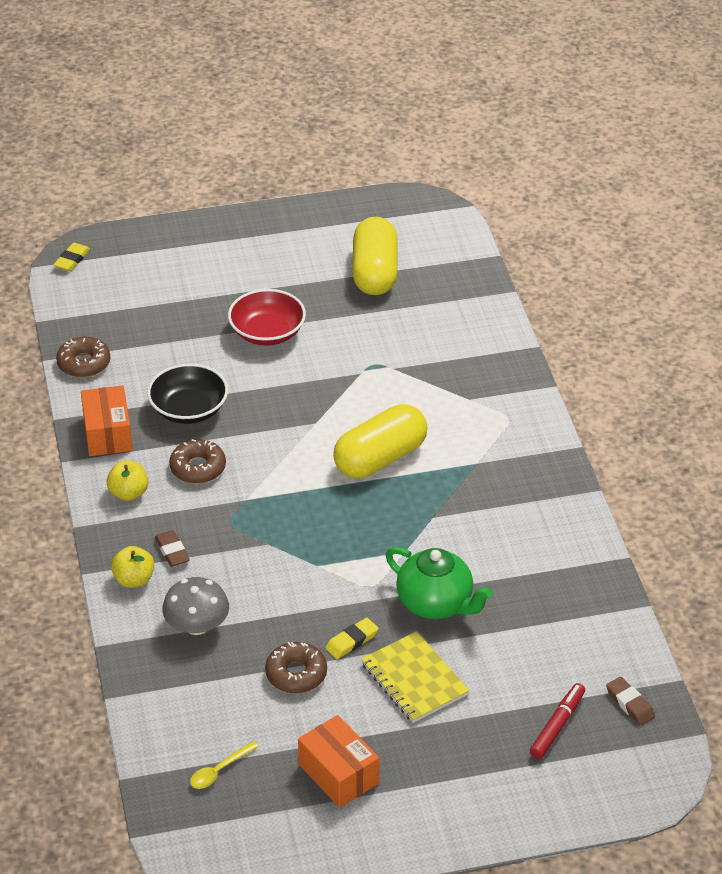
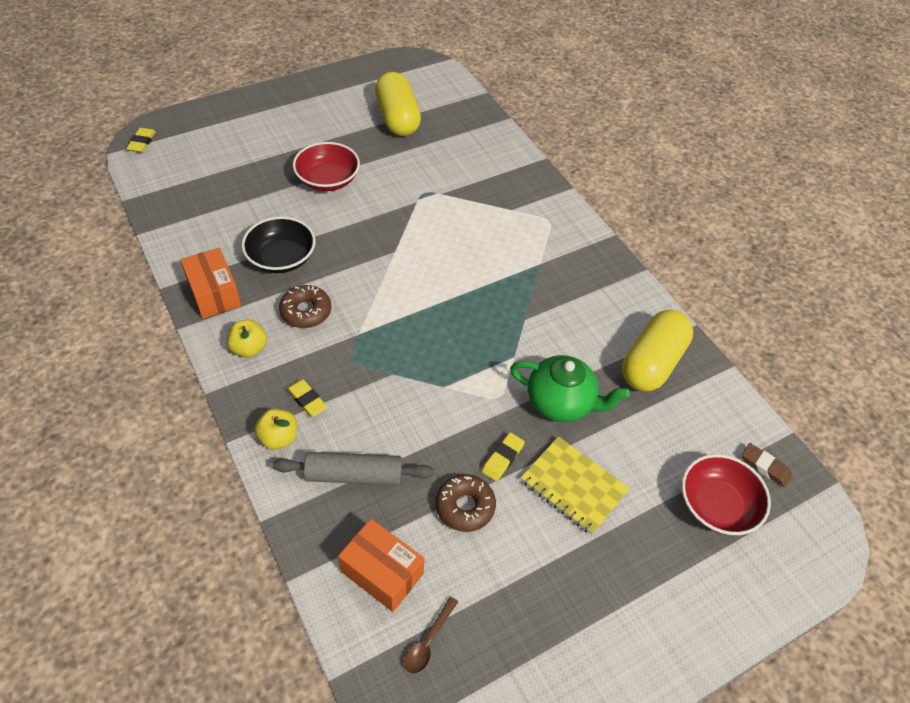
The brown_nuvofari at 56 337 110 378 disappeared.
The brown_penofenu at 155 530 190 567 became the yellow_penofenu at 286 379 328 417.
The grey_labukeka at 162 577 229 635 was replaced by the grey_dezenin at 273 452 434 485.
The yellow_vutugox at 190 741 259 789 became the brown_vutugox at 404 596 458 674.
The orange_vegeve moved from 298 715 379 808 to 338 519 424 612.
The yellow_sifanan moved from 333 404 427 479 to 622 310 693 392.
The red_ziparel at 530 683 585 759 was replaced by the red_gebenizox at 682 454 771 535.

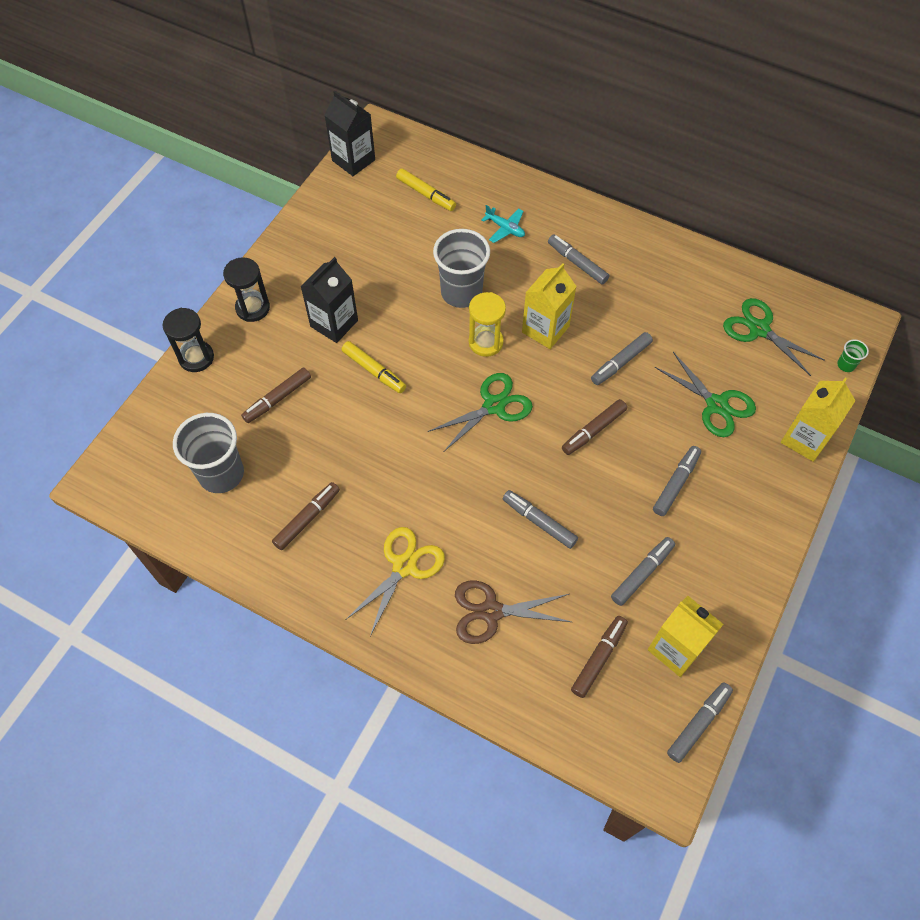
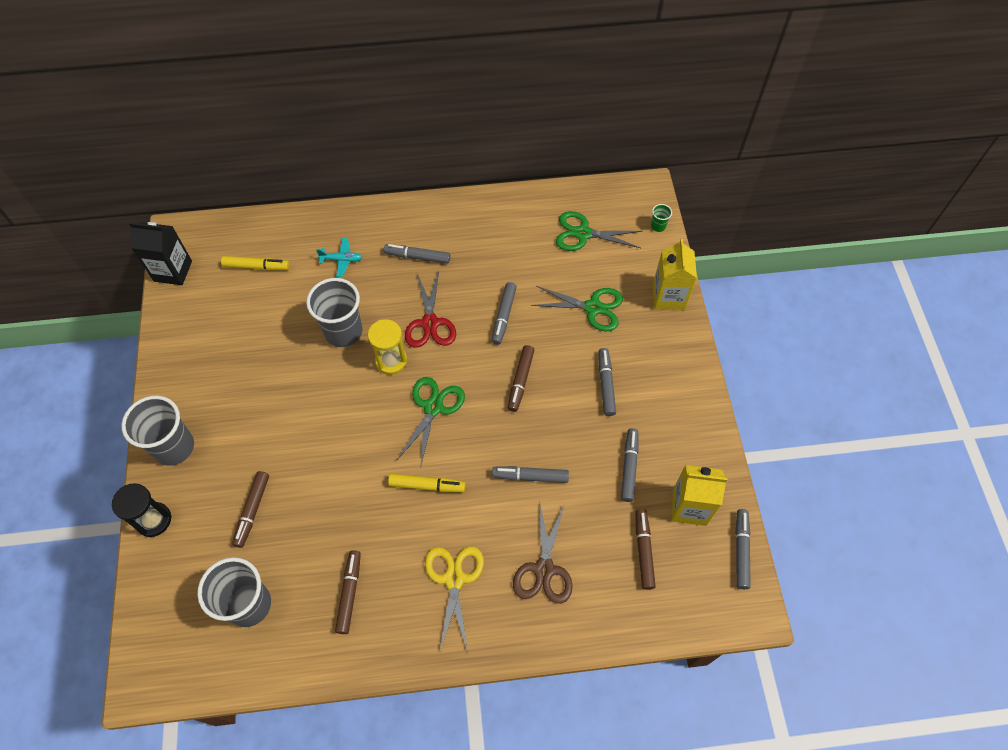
The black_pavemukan at 223 257 270 322 was replaced by the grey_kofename at 121 396 194 466.
The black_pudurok at 301 257 358 343 disappeared.
The yellow_ziparel moved from 342 341 406 393 to 388 474 466 492.
The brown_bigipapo at 455 580 571 644 turned 45 degrees counterclockwise.
The yellow_pudurok at 522 263 577 349 was replaced by the red_bigipapo at 405 271 456 348.

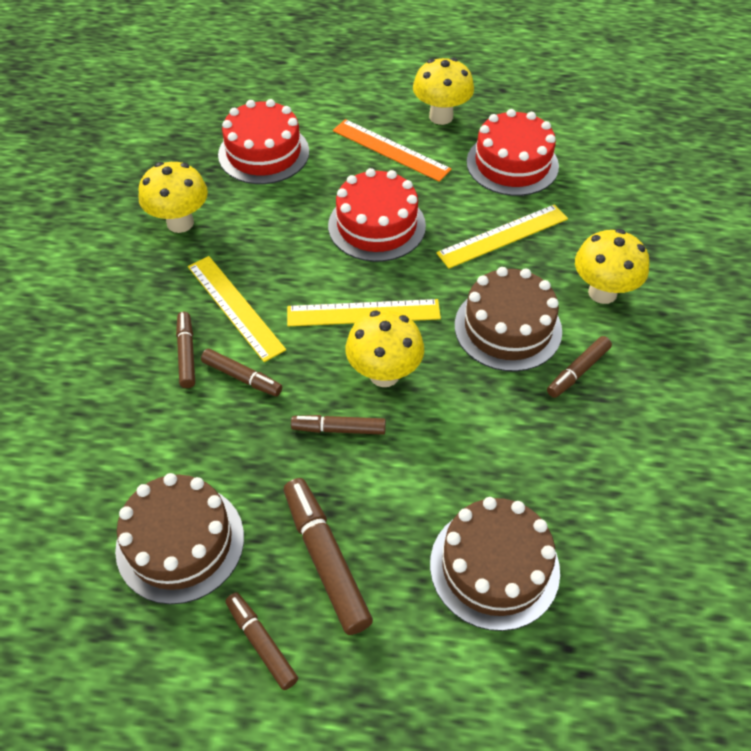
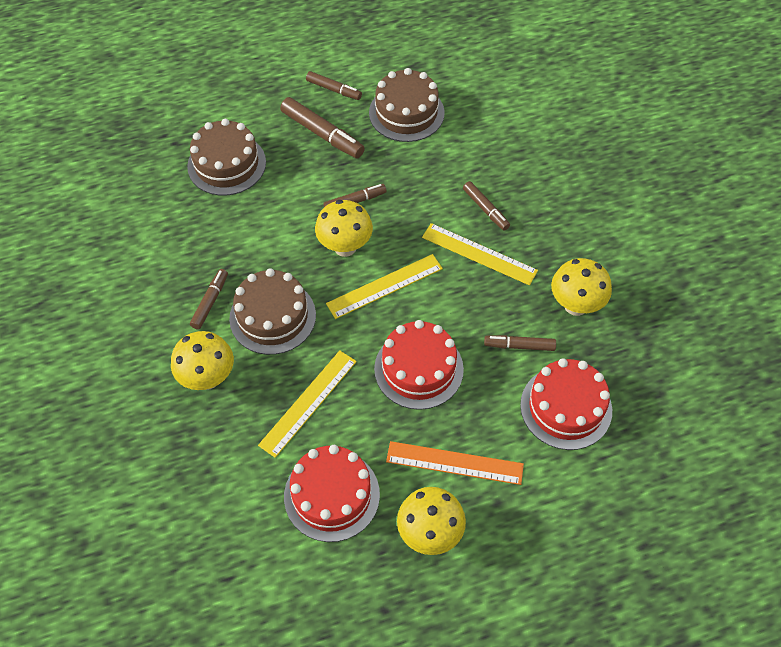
The brown_ziparel moved from 201 349 282 396 to 484 335 556 351.

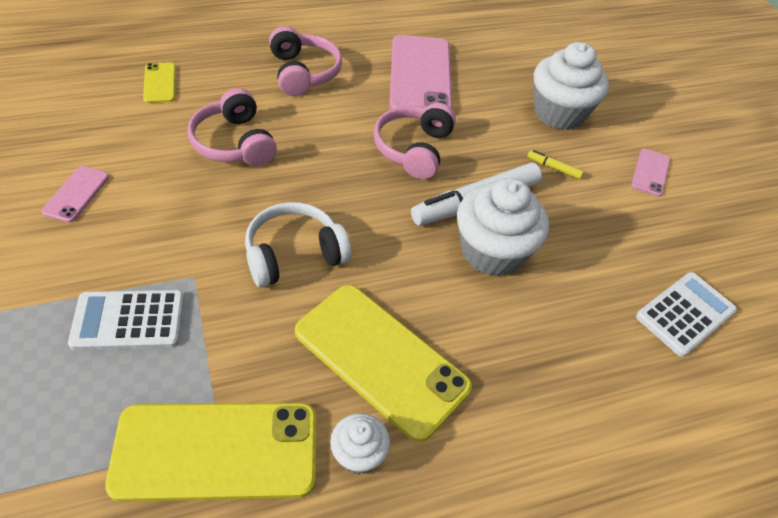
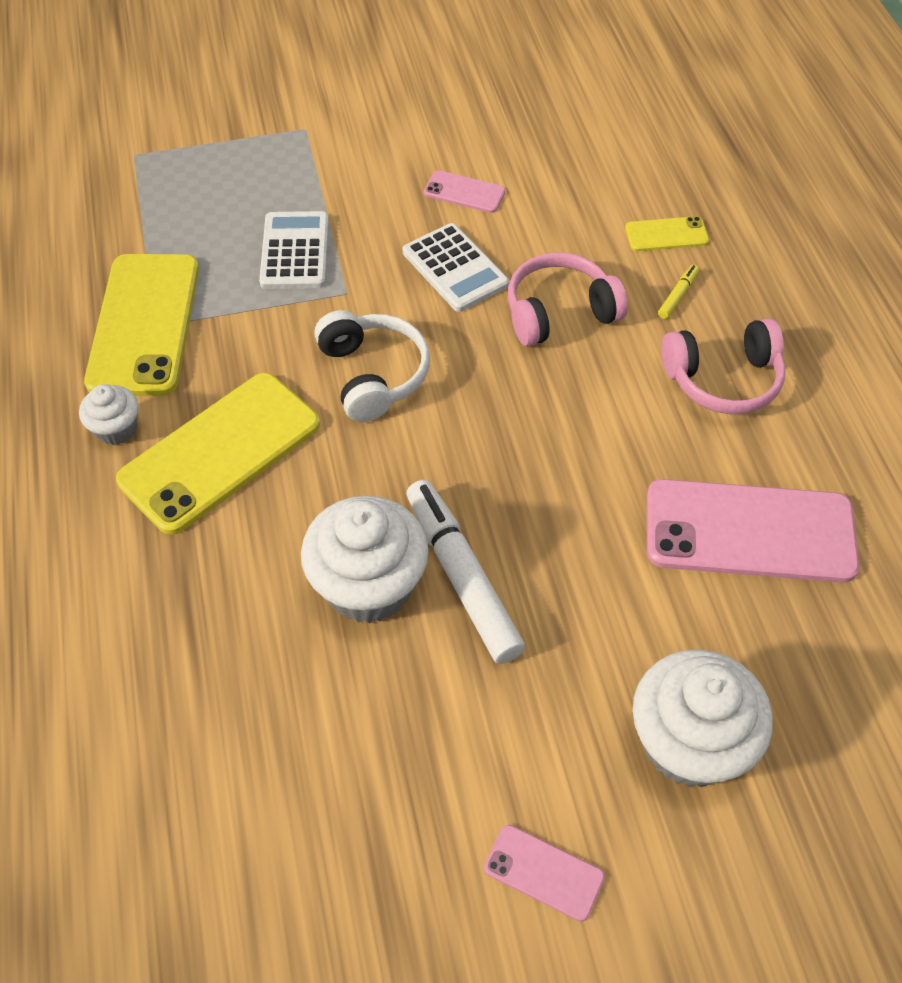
The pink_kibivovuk at 373 103 456 179 disappeared.
The yellow_ziparel moved from 527 150 584 179 to 658 265 699 319.
The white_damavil moved from 636 272 737 357 to 403 223 509 312.

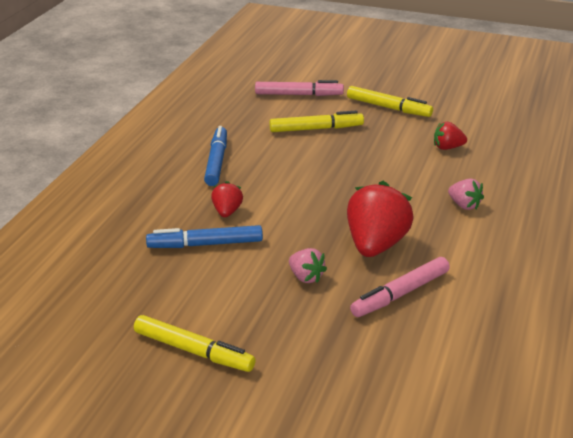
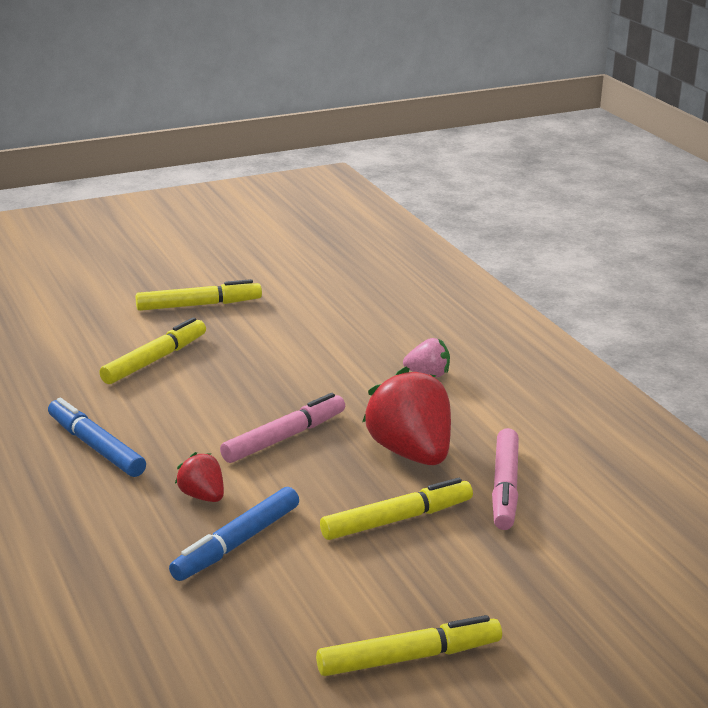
The pink_ziparel moved from 255 80 344 96 to 220 393 345 463.
The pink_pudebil at 289 248 327 283 was replaced by the yellow_ziparel at 320 478 473 540.
The red_pudebil at 434 122 467 150 disappeared.

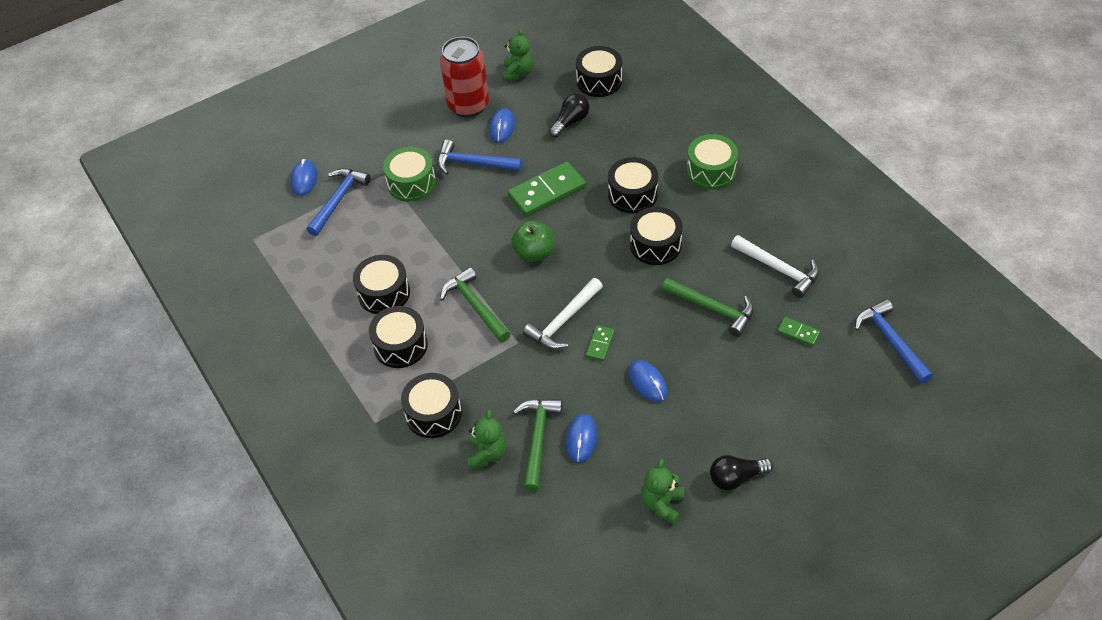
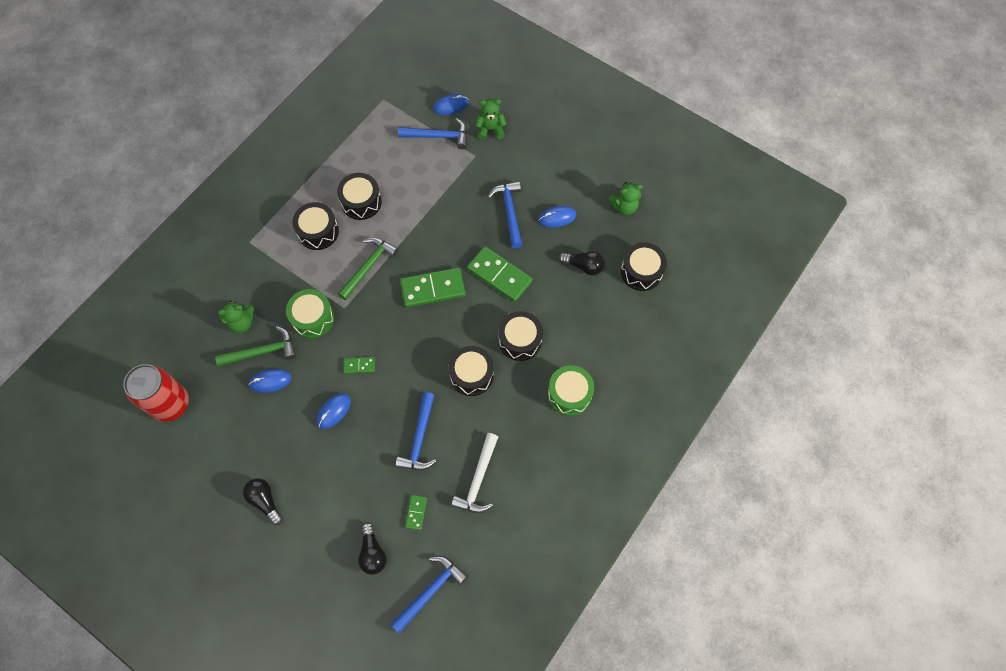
The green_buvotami moved from 383 147 436 202 to 286 289 334 338.
The black_buvotami at 401 373 462 438 disappeared.
The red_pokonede moved from 440 36 489 118 to 123 364 189 422.
The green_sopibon at 511 221 554 262 was replaced by the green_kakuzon at 400 268 466 308.
The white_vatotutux at 523 278 603 349 disappeared.
The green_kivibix moved from 641 459 684 524 to 475 99 507 140.
The green_vatotutux at 662 278 754 337 became the blue_vatotutux at 395 392 437 470.
The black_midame at 358 522 387 575 appeared.

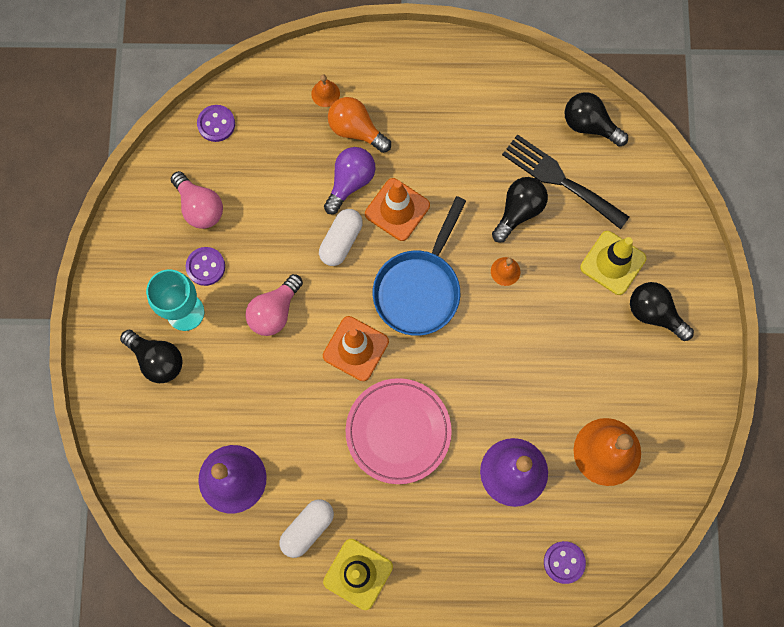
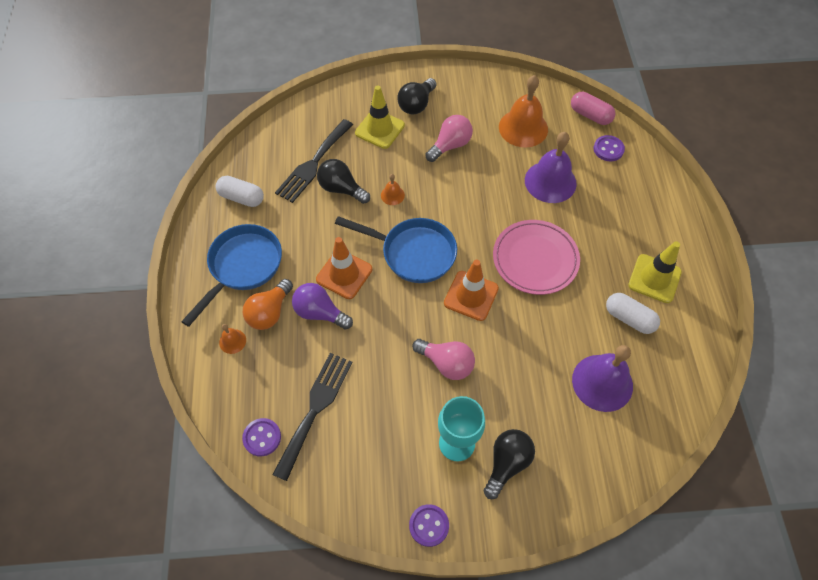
The pink_midame moved from 171 171 223 229 to 425 115 473 162.
The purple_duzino moved from 186 247 225 286 to 409 504 449 547.
The white_sifanan moved from 319 209 363 266 to 216 176 264 207.
The black_midame at 565 93 628 147 disappeared.
The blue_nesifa at 181 224 282 327 appeared.
The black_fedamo at 272 353 353 481 appeared.
The pink_sifanan at 571 92 615 125 appeared.

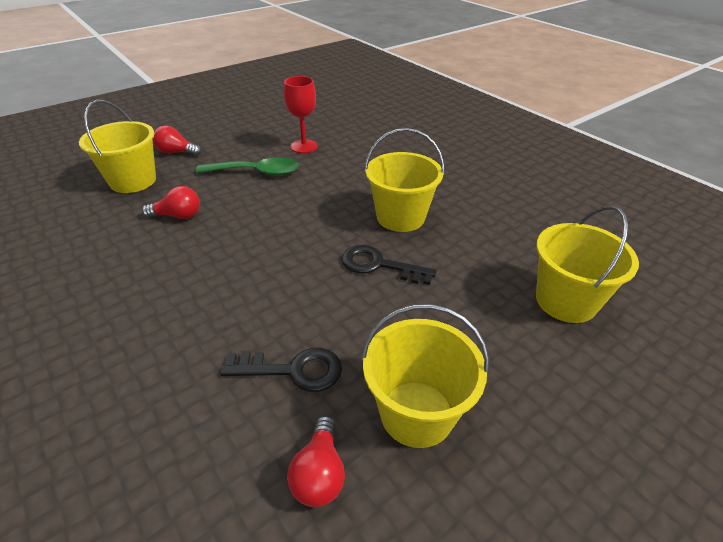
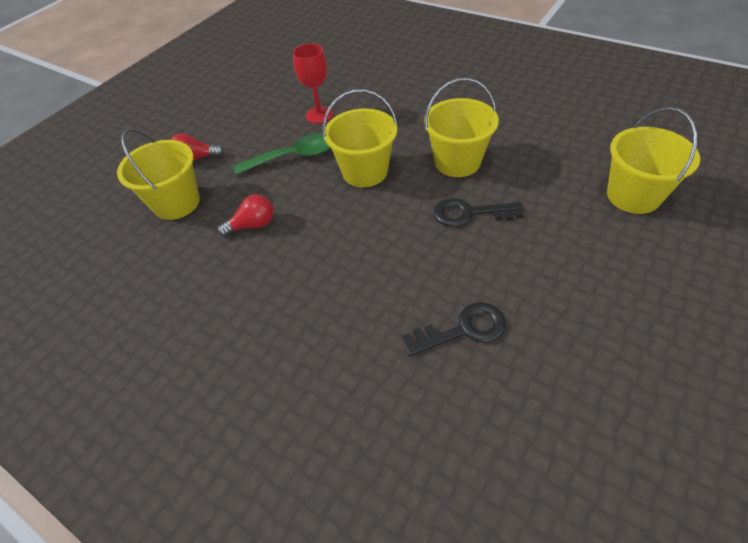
The red_midame at 287 416 345 507 disappeared.
The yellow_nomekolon moved from 361 304 489 448 to 322 89 398 187.

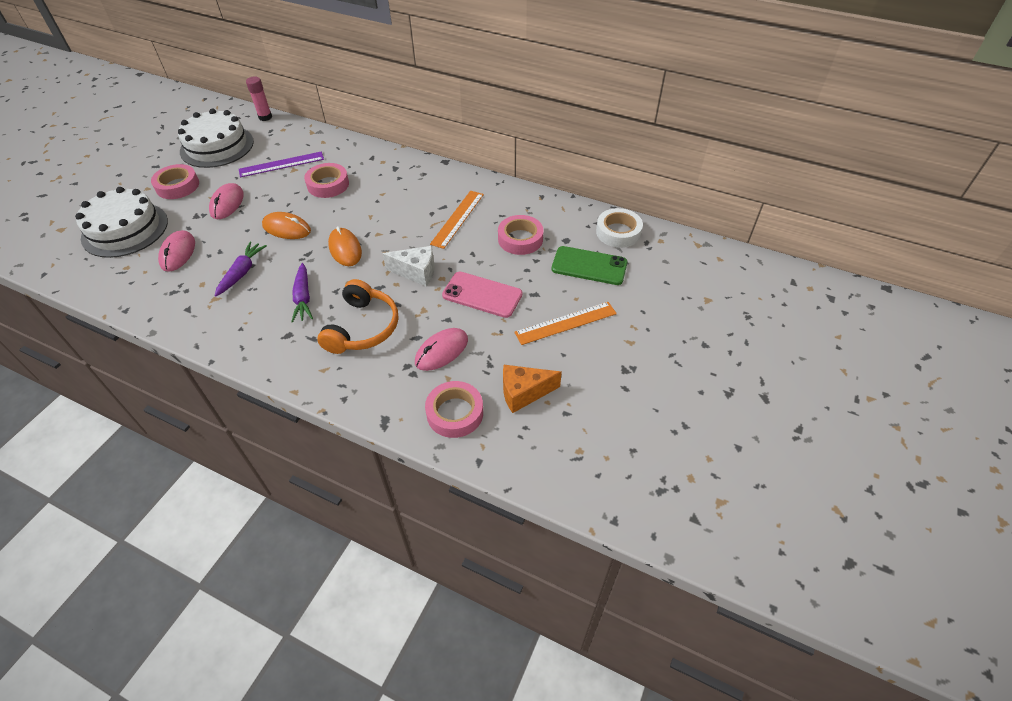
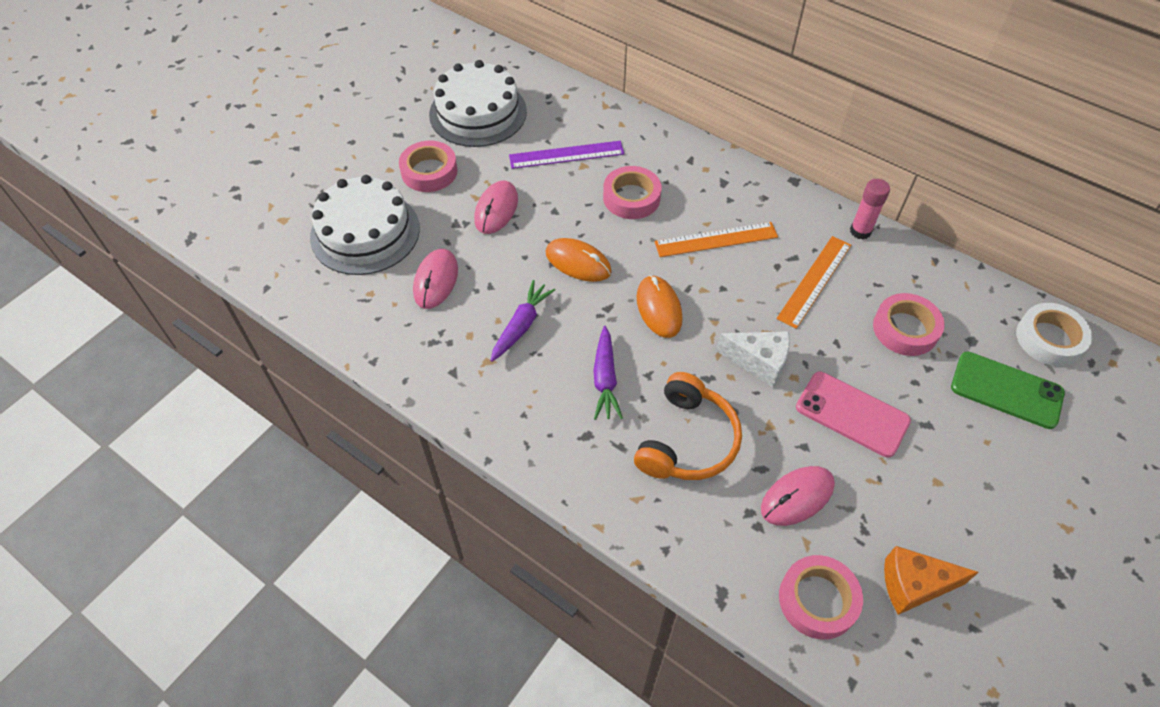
The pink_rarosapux moved from 246 77 272 121 to 850 179 890 240.
The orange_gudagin moved from 514 302 617 345 to 654 222 778 257.

